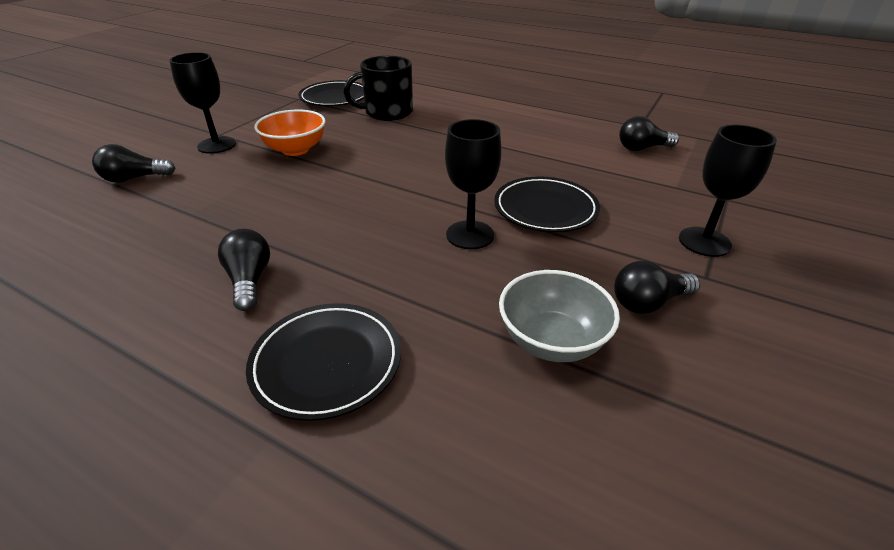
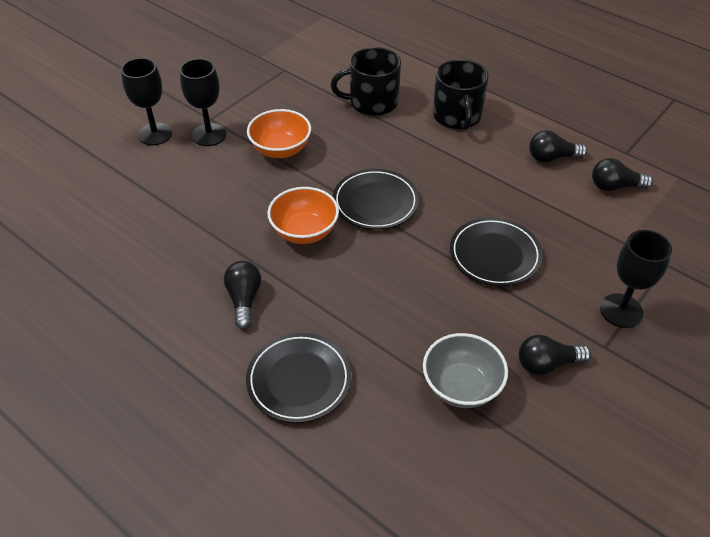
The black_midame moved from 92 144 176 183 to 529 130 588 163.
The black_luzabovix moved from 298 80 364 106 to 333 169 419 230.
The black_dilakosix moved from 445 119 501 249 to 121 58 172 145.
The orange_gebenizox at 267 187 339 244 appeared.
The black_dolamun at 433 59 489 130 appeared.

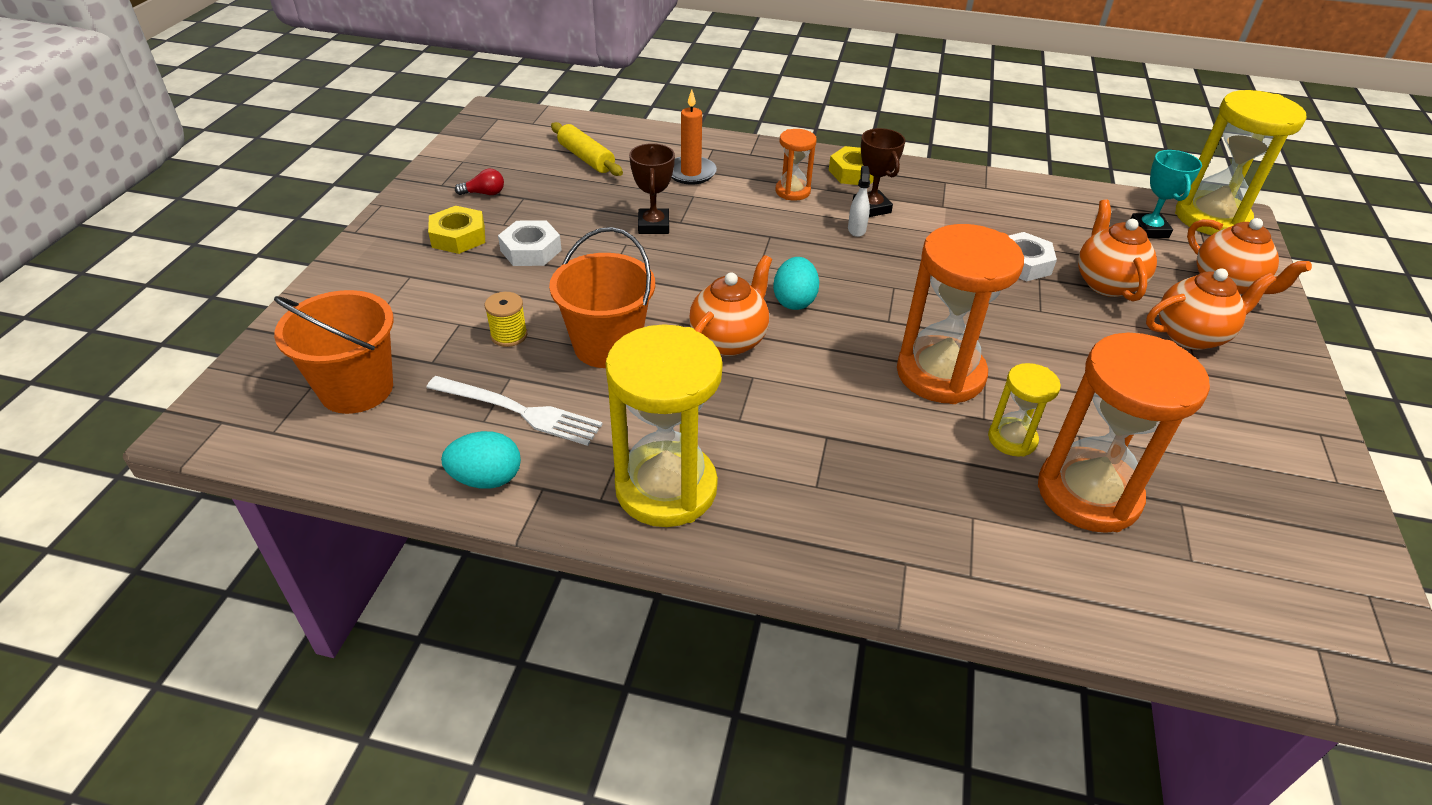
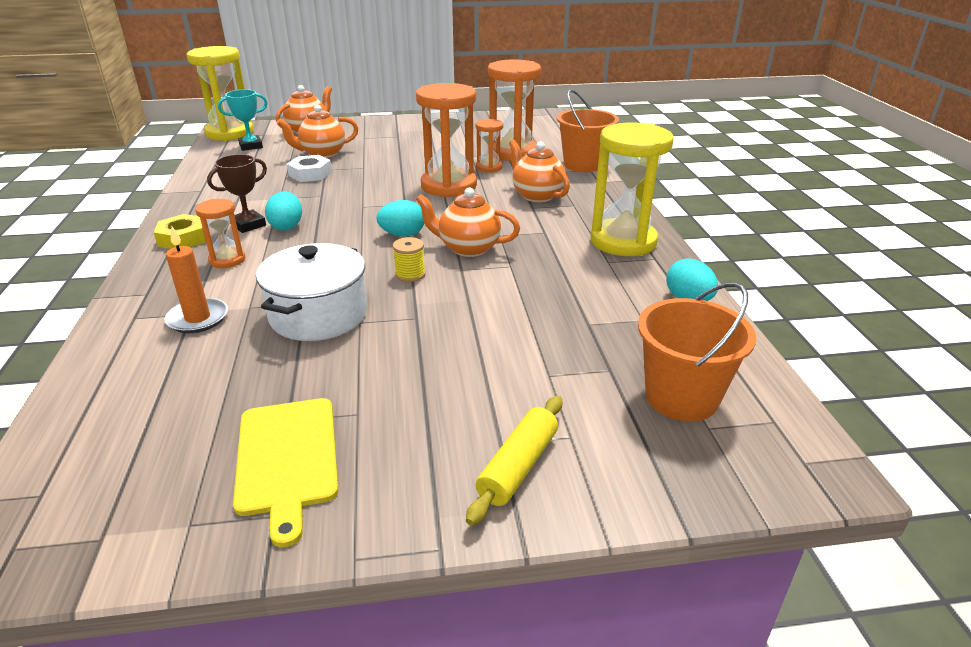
The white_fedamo at 426 376 603 446 disappeared.
The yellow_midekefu at 428 206 485 254 disappeared.
The red_midame at 455 169 504 195 was replaced by the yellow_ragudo at 233 398 339 547.
The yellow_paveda moved from 485 292 528 347 to 393 237 425 282.
The white_midekefu at 498 220 562 266 disappeared.
The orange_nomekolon moved from 549 227 655 368 to 557 89 619 172.
The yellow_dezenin moved from 551 122 623 176 to 466 396 562 526.
The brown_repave at 629 143 675 234 was replaced by the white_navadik at 256 243 367 341.
The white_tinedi at 848 166 870 237 was replaced by the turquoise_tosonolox at 265 191 302 231.
The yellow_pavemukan at 988 363 1061 457 became the orange_pavemukan at 476 119 503 173.
The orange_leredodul moved from 1146 268 1276 350 to 509 140 570 203.

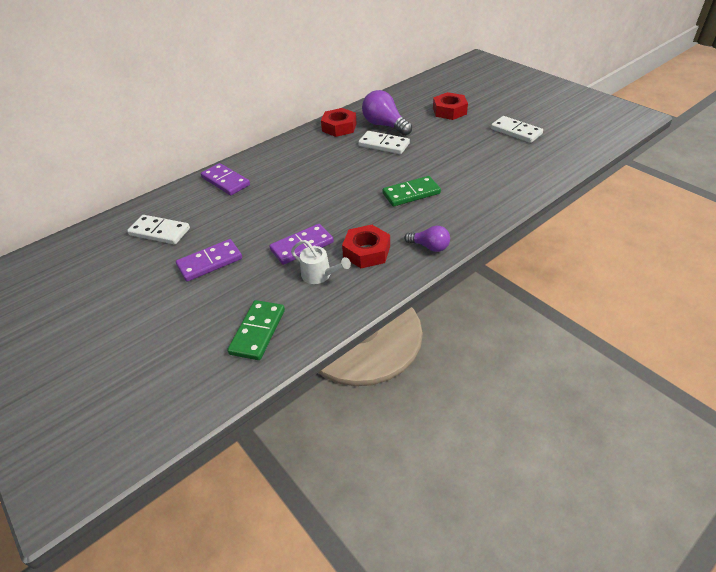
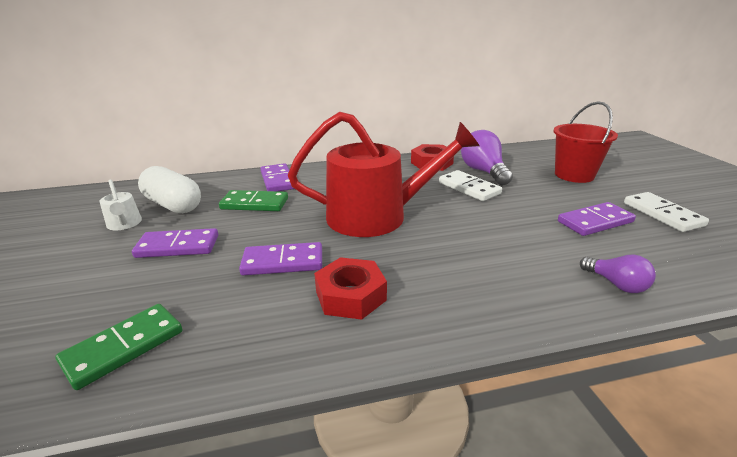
The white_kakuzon at 127 215 190 245 was replaced by the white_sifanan at 138 166 201 213.
The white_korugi moved from 291 240 351 284 to 99 179 142 230.
The green_kakuzon moved from 382 176 441 206 to 219 190 288 211.
The purple_midame moved from 404 226 450 252 to 580 255 656 293.
The red_midekefu at 433 92 468 120 was replaced by the red_nomekolon at 554 101 618 183.
The red_korugi at 288 112 480 237 appeared.
The purple_kakuzon at 558 202 636 236 appeared.

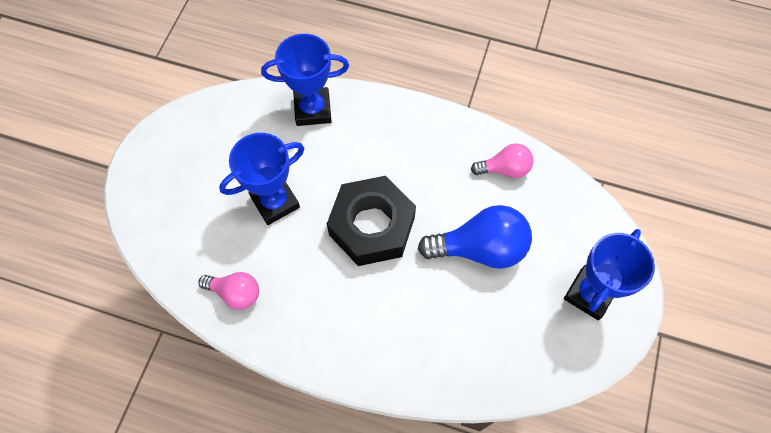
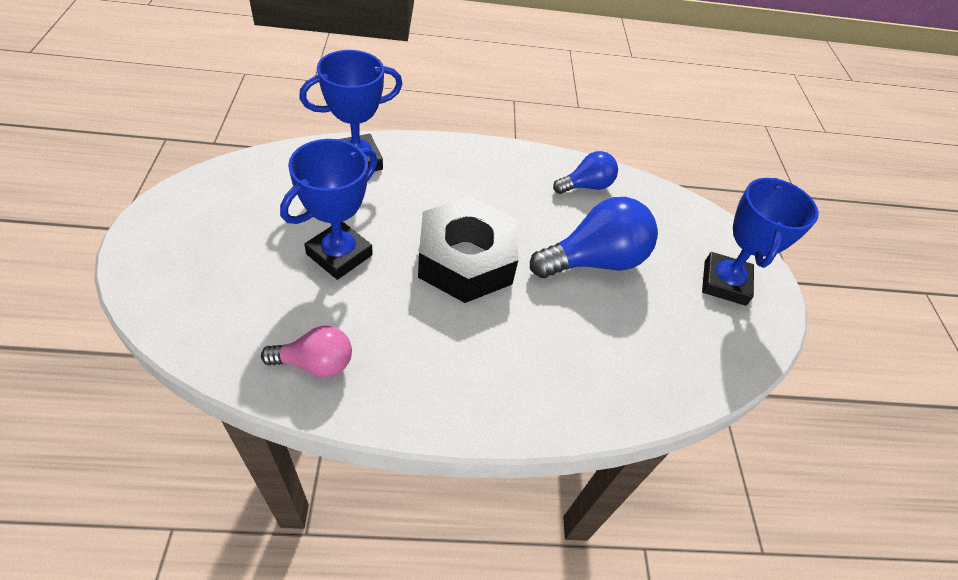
The pink_midame at 471 143 534 178 became the blue_midame at 553 151 618 194.

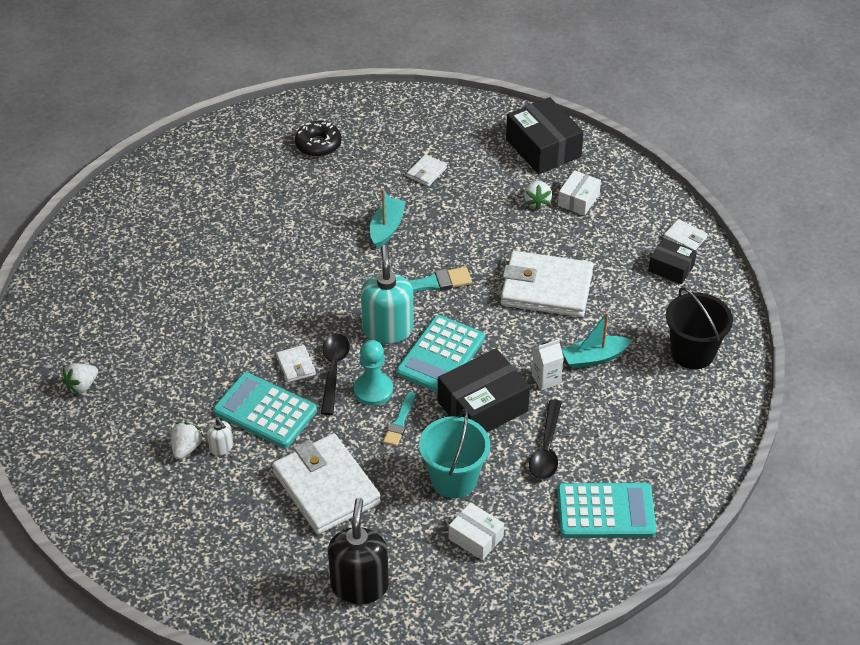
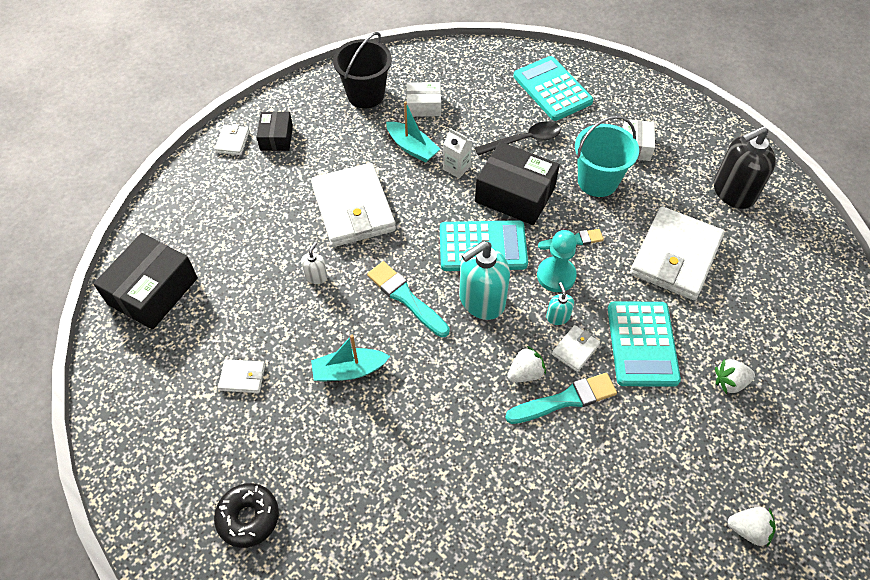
The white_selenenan moved from 207 418 233 456 to 301 242 328 284.
The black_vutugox at 321 334 350 415 was replaced by the turquoise_selenenan at 546 282 574 325.
The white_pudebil moved from 524 181 552 210 to 507 346 546 382.
The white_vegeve moved from 558 170 601 216 to 406 82 441 117.
The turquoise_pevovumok at 505 373 617 424 appeared.

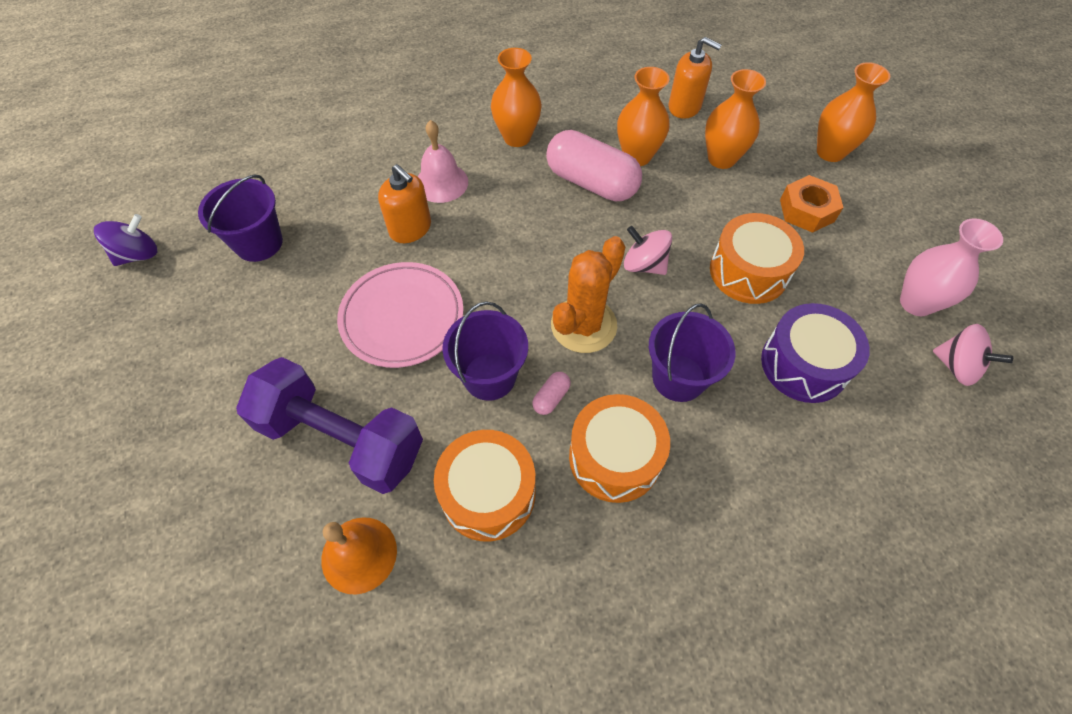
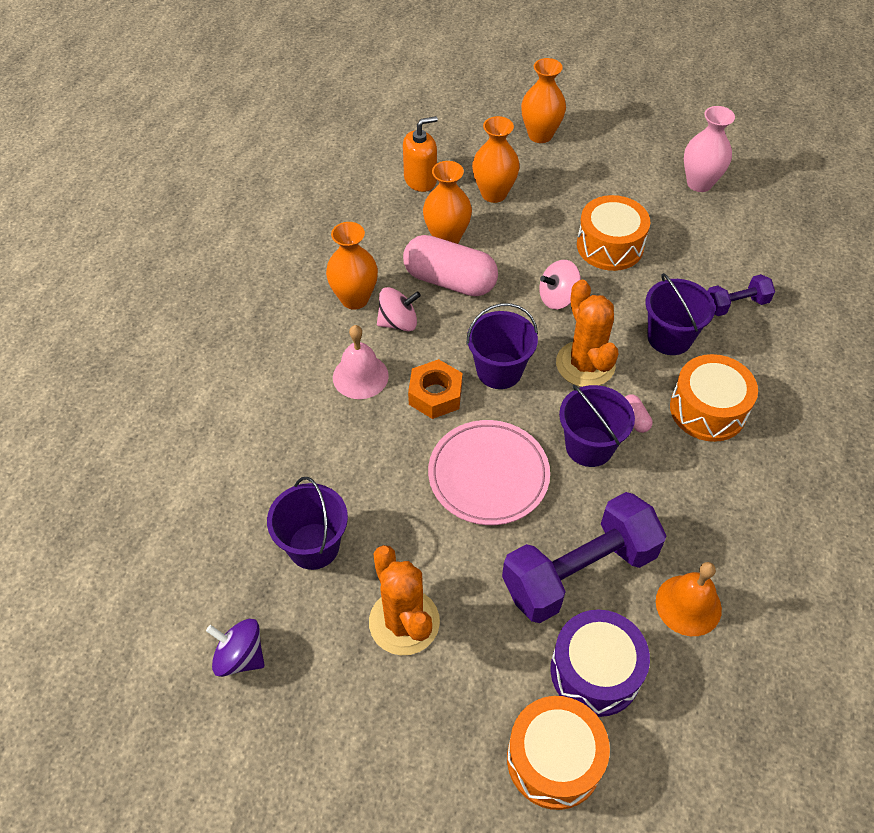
The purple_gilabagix at 94 214 157 266 turned 60 degrees counterclockwise.
The orange_selenenan at 378 164 431 243 disappeared.
The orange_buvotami moved from 434 430 535 541 to 507 696 610 810.
The pink_sifanan at 546 130 642 201 turned 45 degrees clockwise.
The purple_buvotami moved from 761 303 870 403 to 550 610 650 717.
The orange_midekefu moved from 780 175 844 233 to 408 359 462 419.
The pink_gilabagix moved from 933 324 1013 386 to 377 287 421 332.
The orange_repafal at 369 545 440 655 appeared.
The purple_nomekolon at 466 303 538 389 appeared.
The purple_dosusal at 708 274 775 316 appeared.

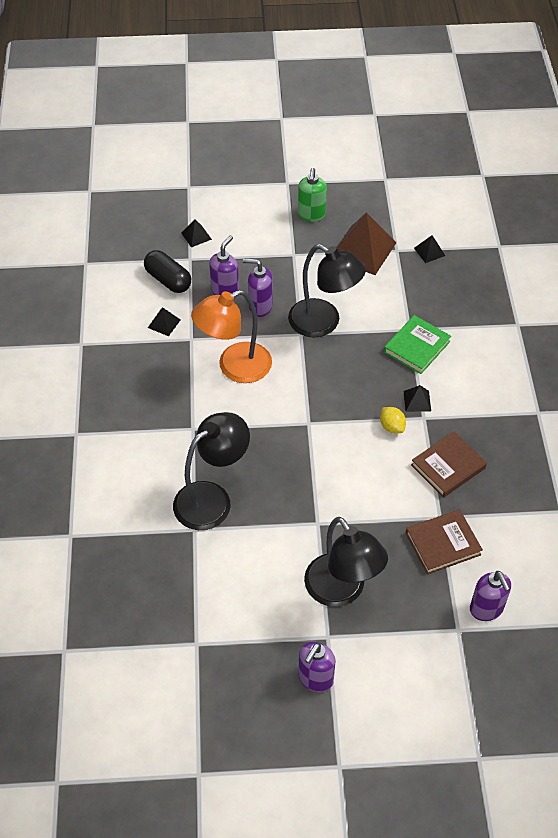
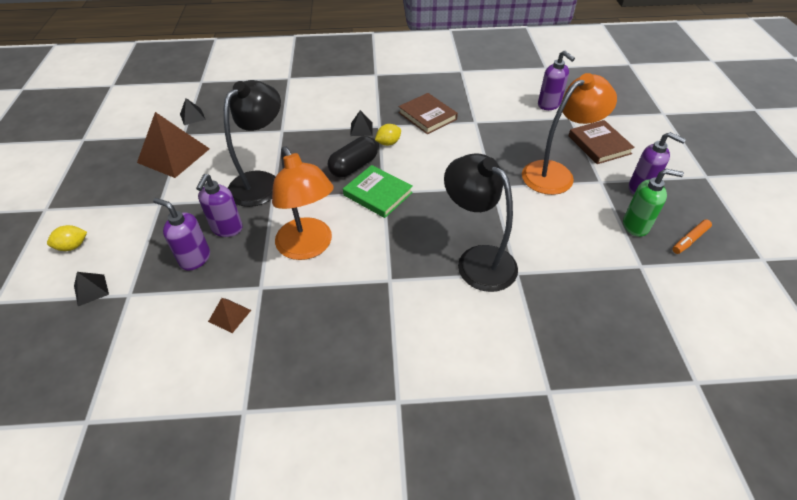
The black_sifanan moved from 144 250 191 293 to 328 136 378 177.
The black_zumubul at 148 307 180 336 became the brown_zumubul at 208 298 251 333.
The green_selenenan moved from 298 168 327 222 to 623 169 684 237.
The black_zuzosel at 304 517 388 607 became the orange_zuzosel at 522 73 617 195.
The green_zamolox moved from 384 315 451 374 to 343 165 413 218.
The brown_zamolox moved from 406 509 483 575 to 569 120 635 164.
The purple_selenenan at 470 571 511 621 turned 75 degrees clockwise.
The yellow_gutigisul at 47 225 87 251 appeared.
The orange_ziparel at 672 219 712 254 appeared.

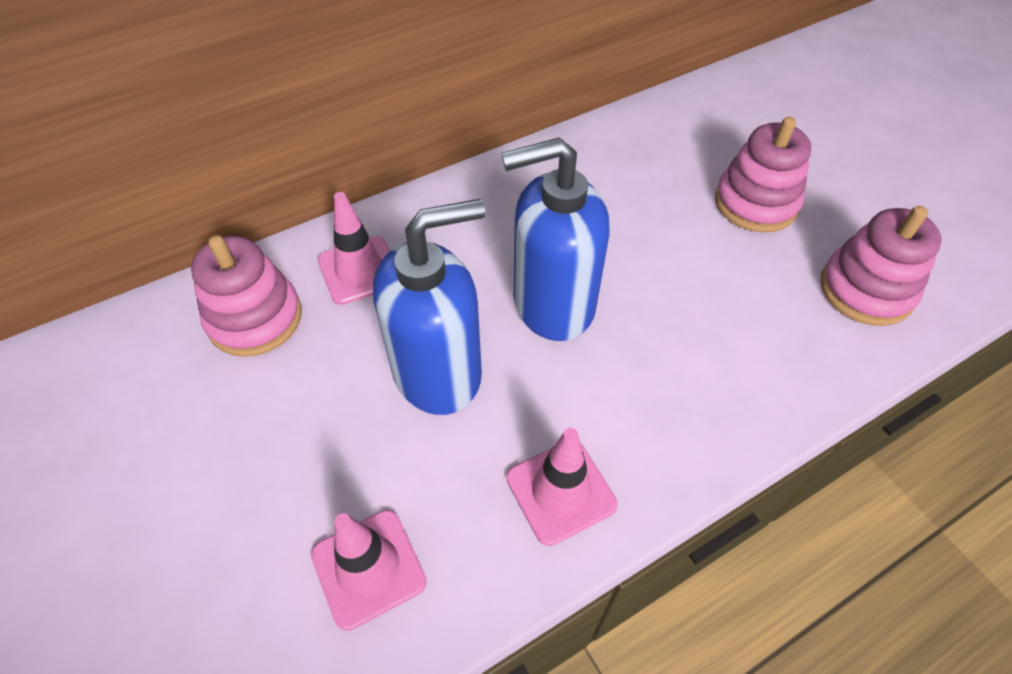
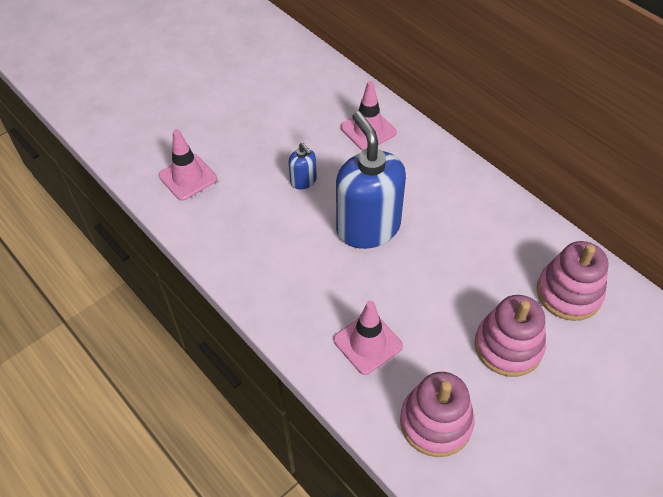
The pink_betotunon moved from 191 235 302 357 to 537 241 609 321.
The blue_selenenan at 373 199 485 415 changed to 0.44 times the size.
The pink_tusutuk moved from 506 428 618 546 to 334 300 403 375.

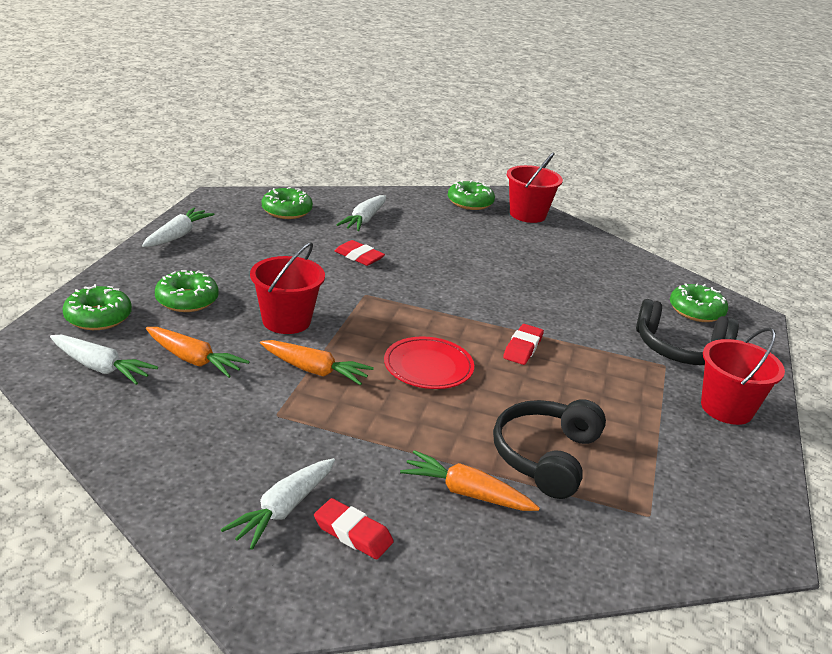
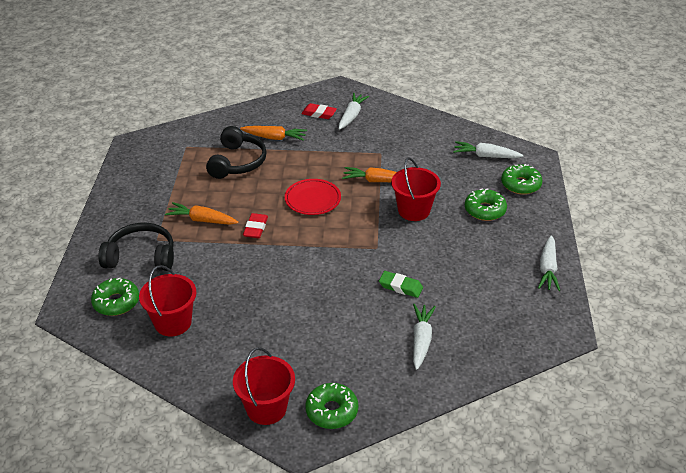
The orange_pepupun moved from 146 327 249 378 to 165 202 239 225.
The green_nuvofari at 262 187 313 219 disappeared.
The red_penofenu at 335 240 385 266 became the green_penofenu at 379 271 423 298.
The red_nomekolon moved from 701 327 785 425 to 139 265 196 336.

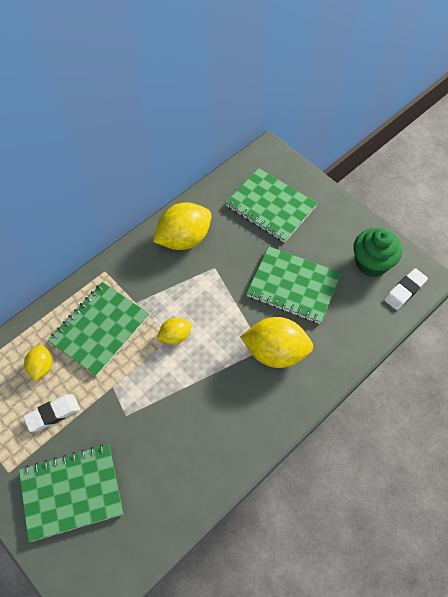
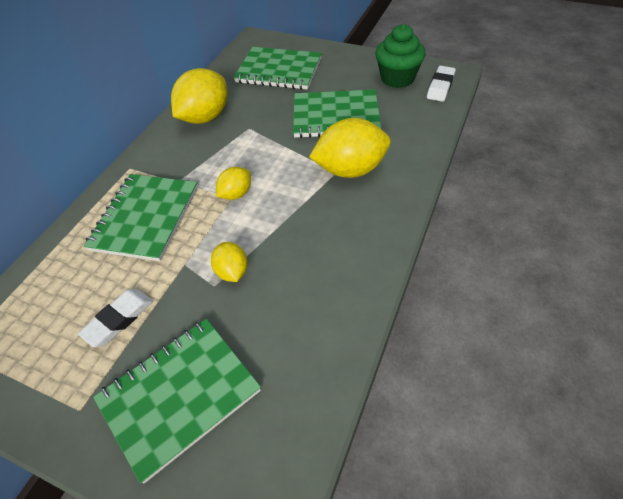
The yellow_gutigisul moved from 24 345 52 381 to 211 242 247 282.

